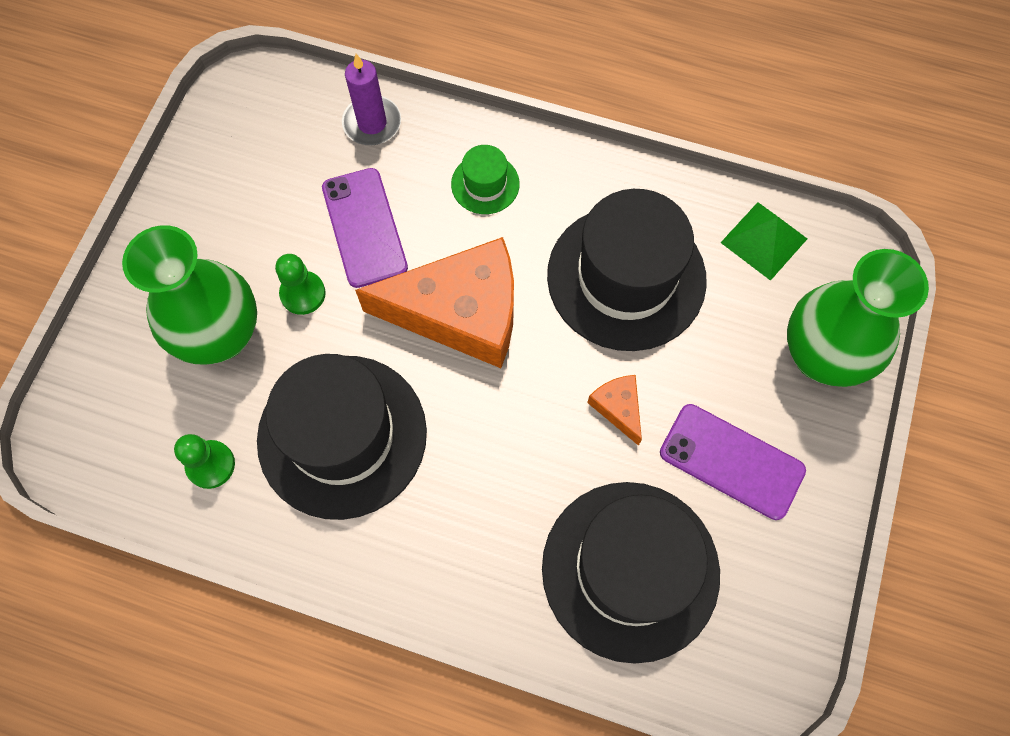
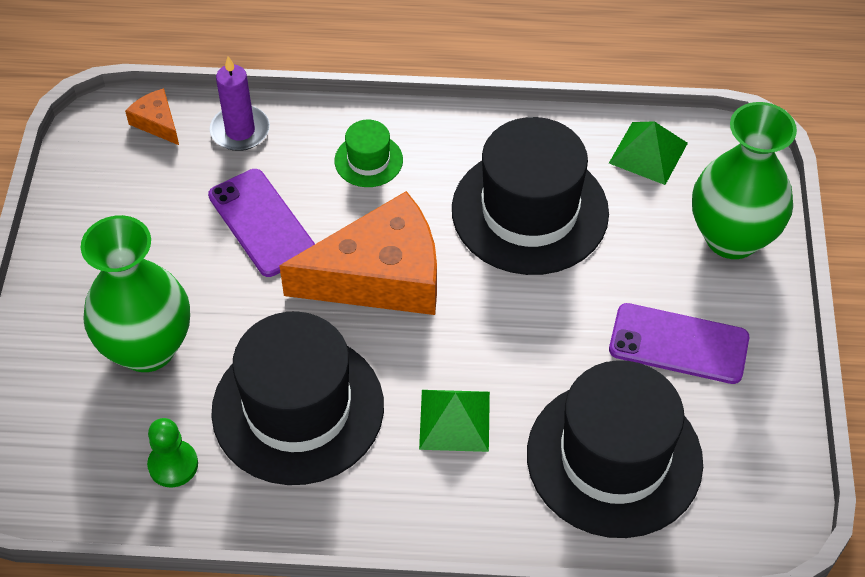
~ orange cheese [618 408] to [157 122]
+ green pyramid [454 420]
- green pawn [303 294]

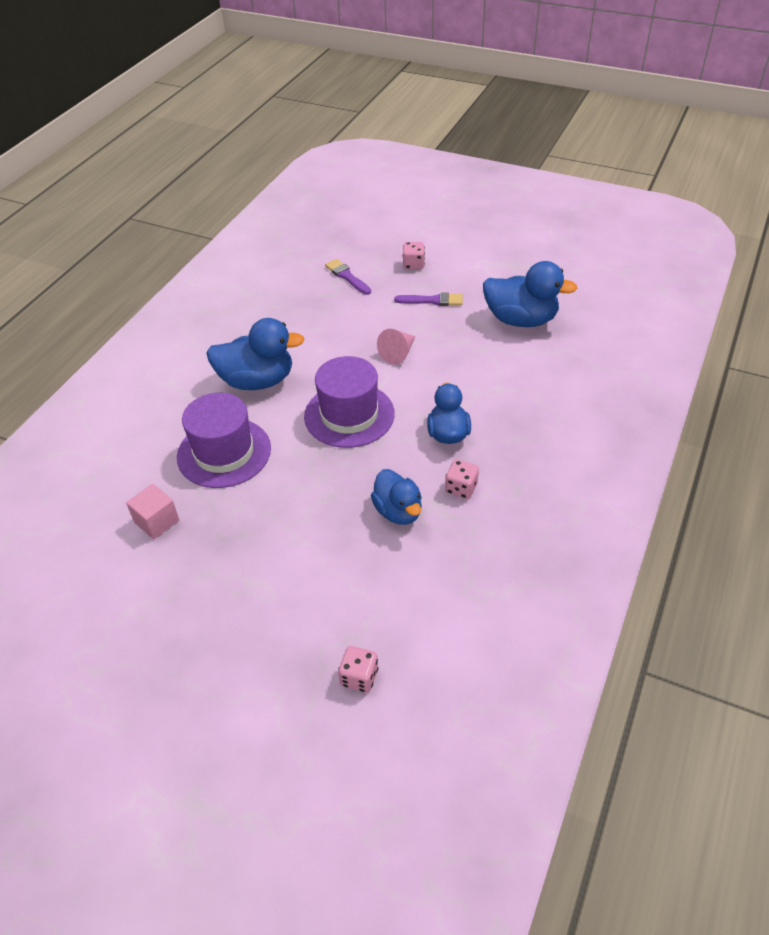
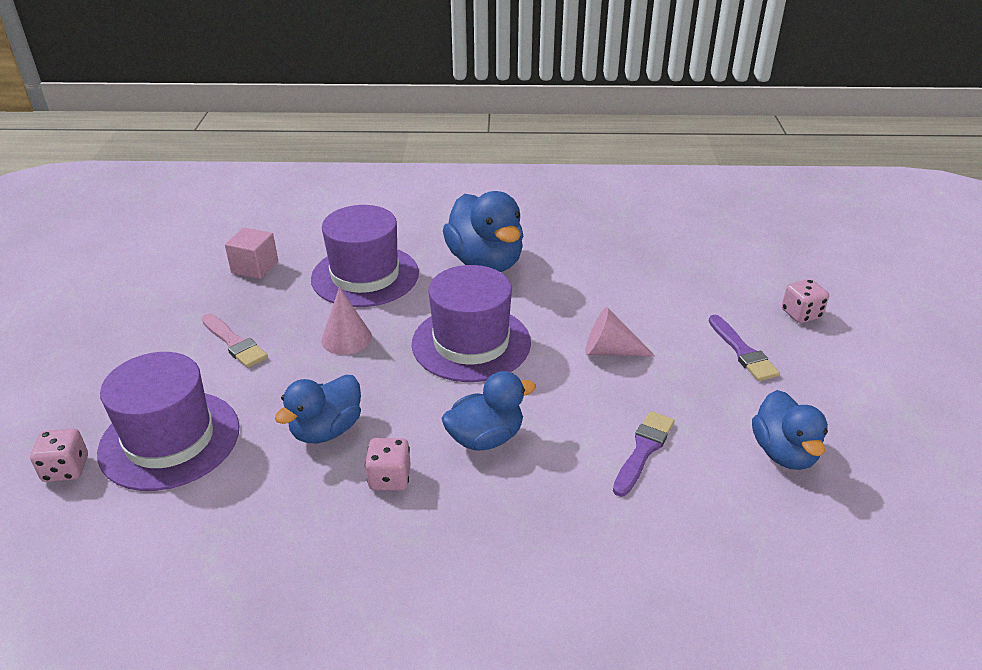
+ purple hat [170 439]
+ pink brush [234 343]
+ pink cone [346 338]
~ purple brush [347 276] to [643 450]
~ blue duck [521 320] = [784 453] x0.66

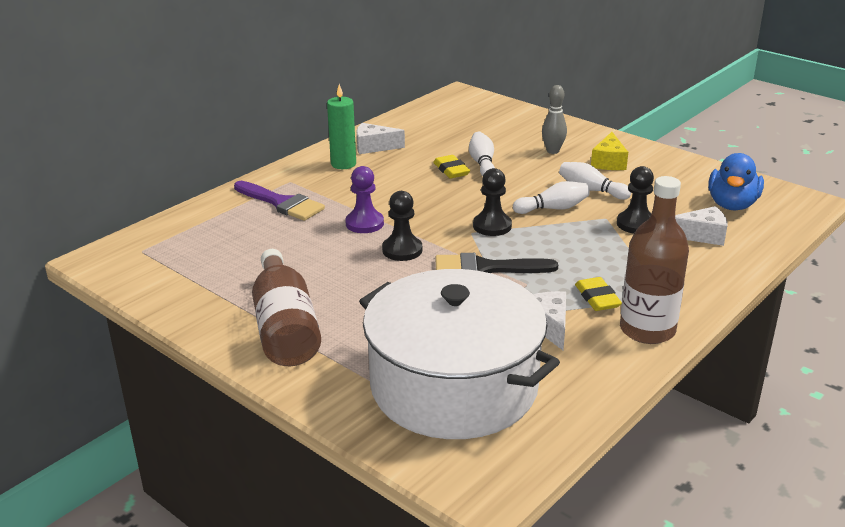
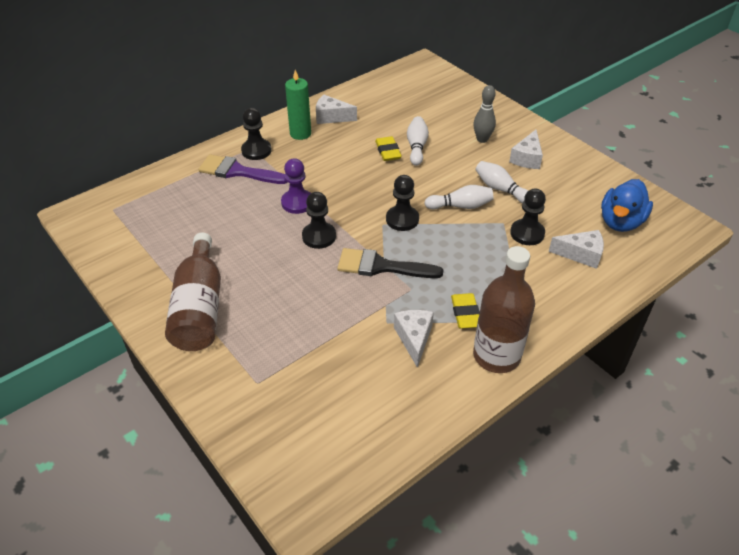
~ purple brush [282 203] = [237 171] 150 degrees clockwise
+ black pawn [256 151]
~ yellow cheese [609 162] to white cheese [527 158]
- white pot [454 386]

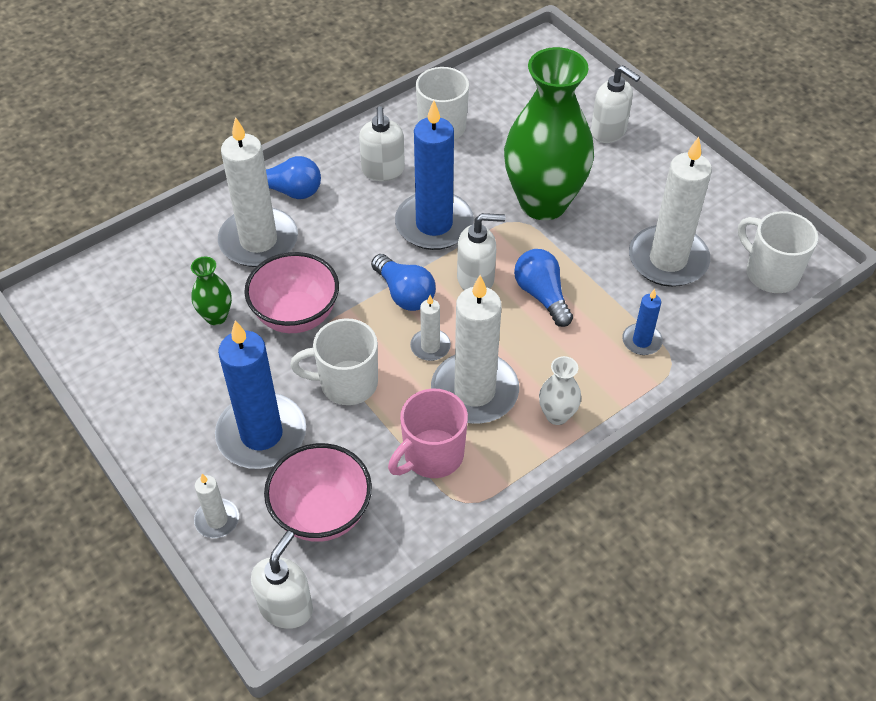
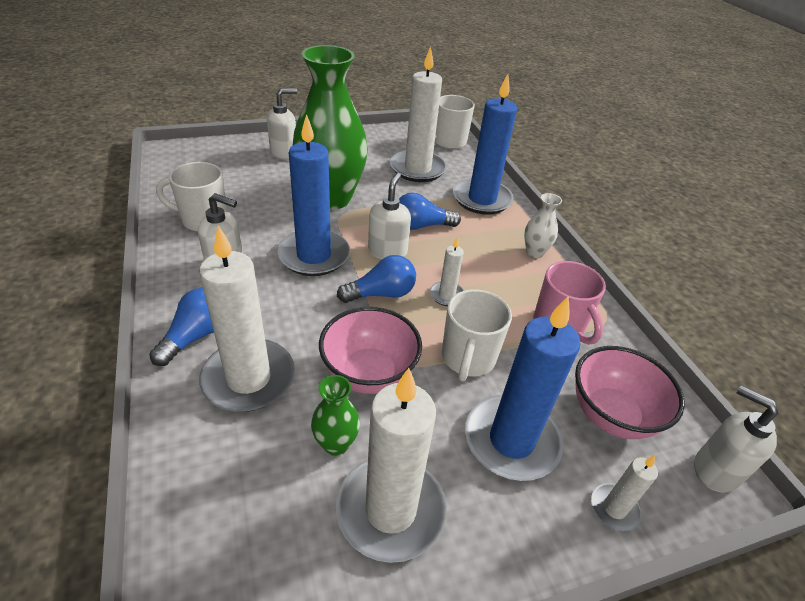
~ white candle [474 391] to [390 510]
~ blue candle [641 341] = [482 199] x2.12

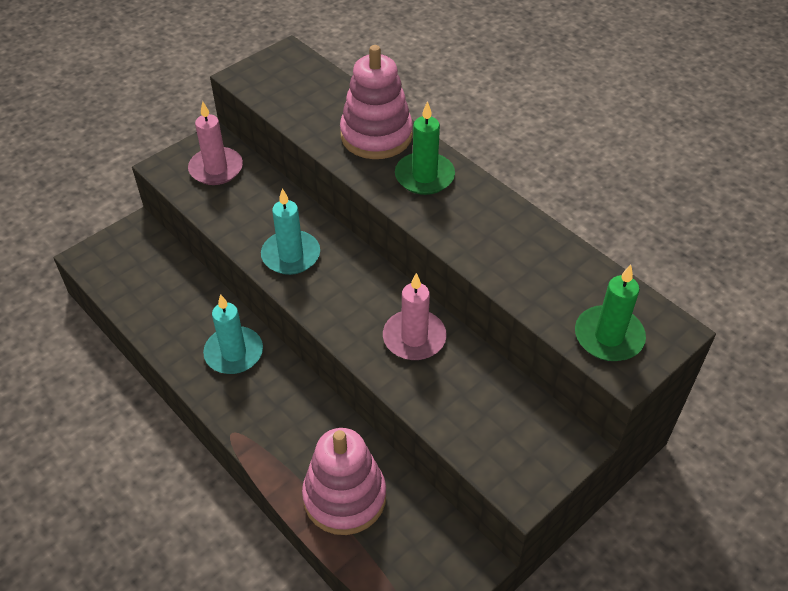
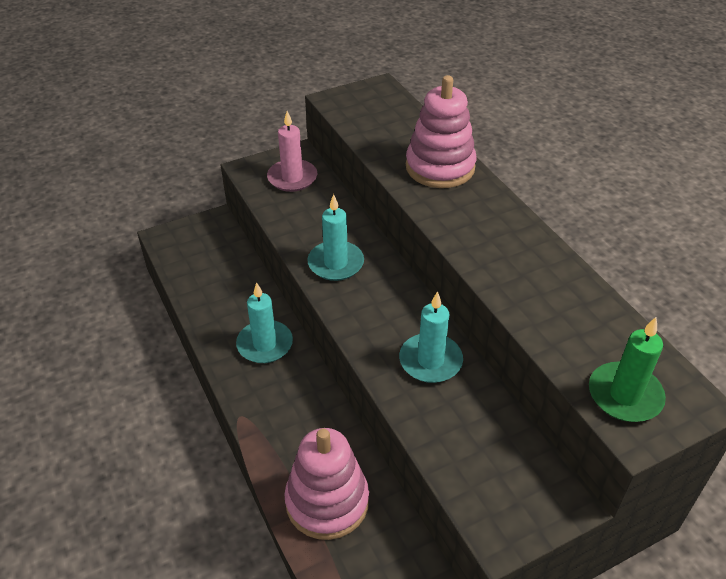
~ pink candle [414 338] to turquoise candle [430 361]
- green candle [424 176]

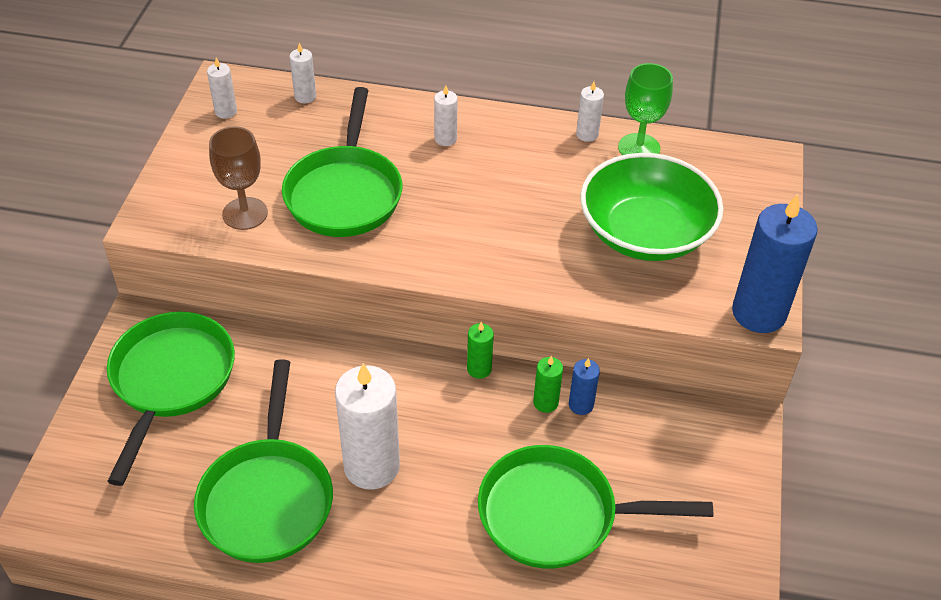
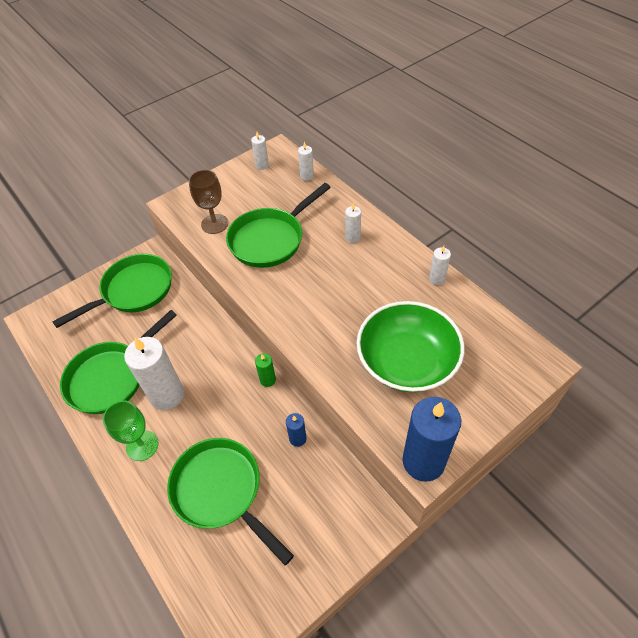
~ green goblet [639 148] to [142 445]
- green candle [545 402]

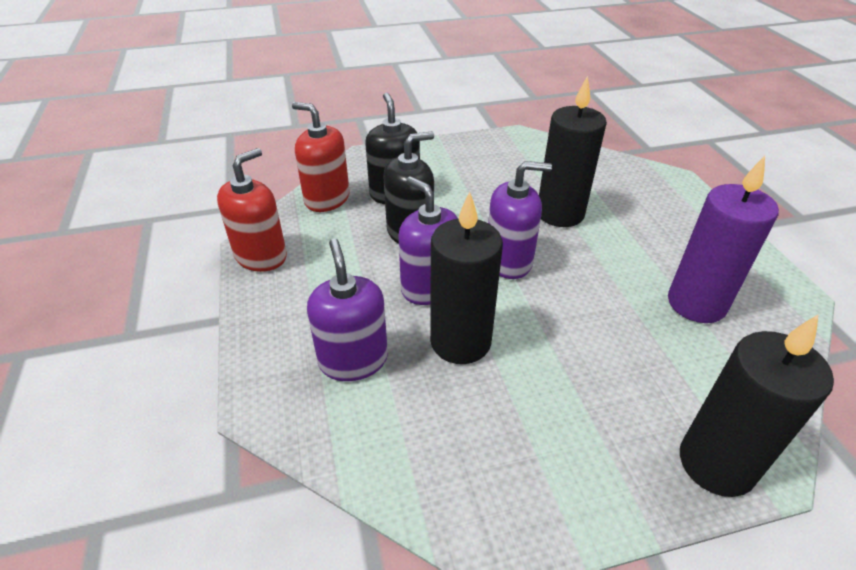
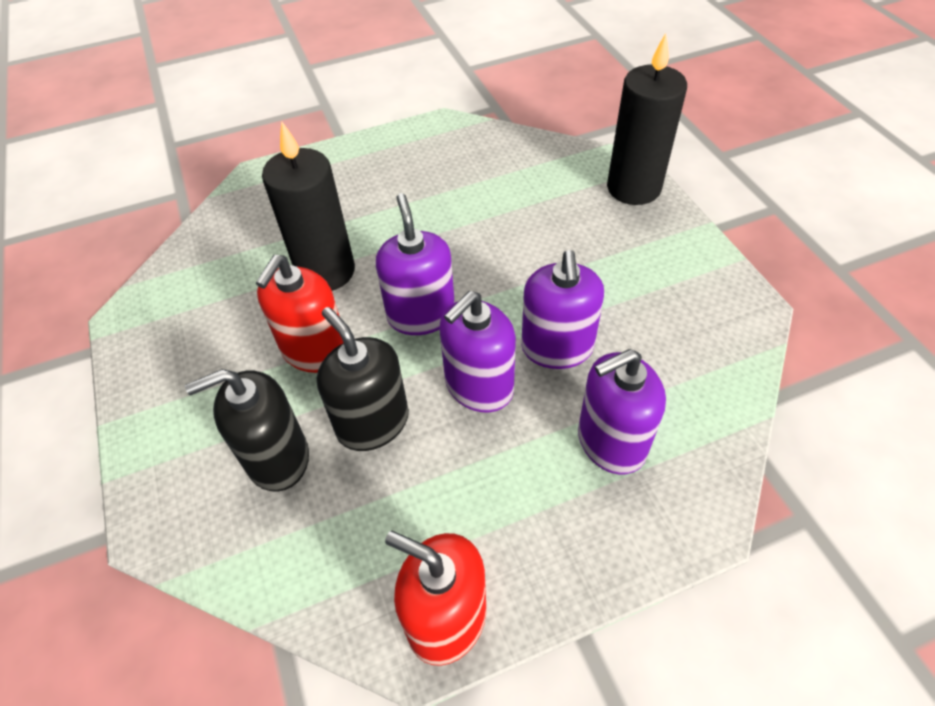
~ red soap dispenser [327 199] to [315 351]
~ black candle [460 341] to purple soap dispenser [557 348]
- purple candle [696 303]

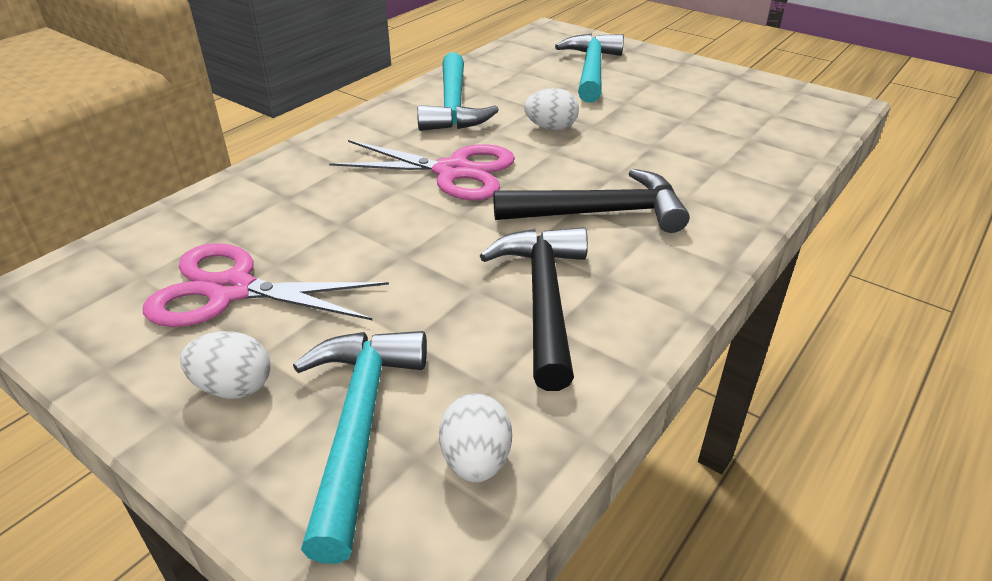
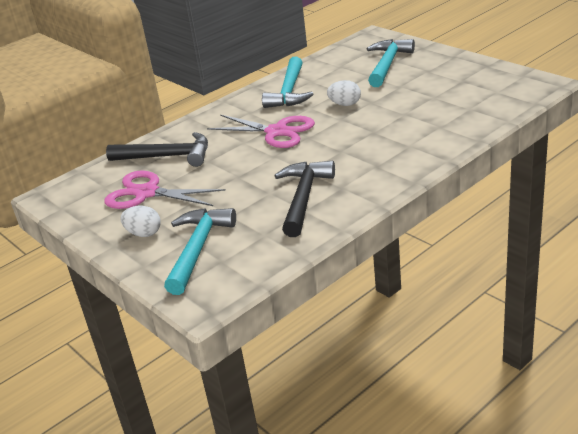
~ black hammer [599 213] to [167 156]
- white egg [476 460]

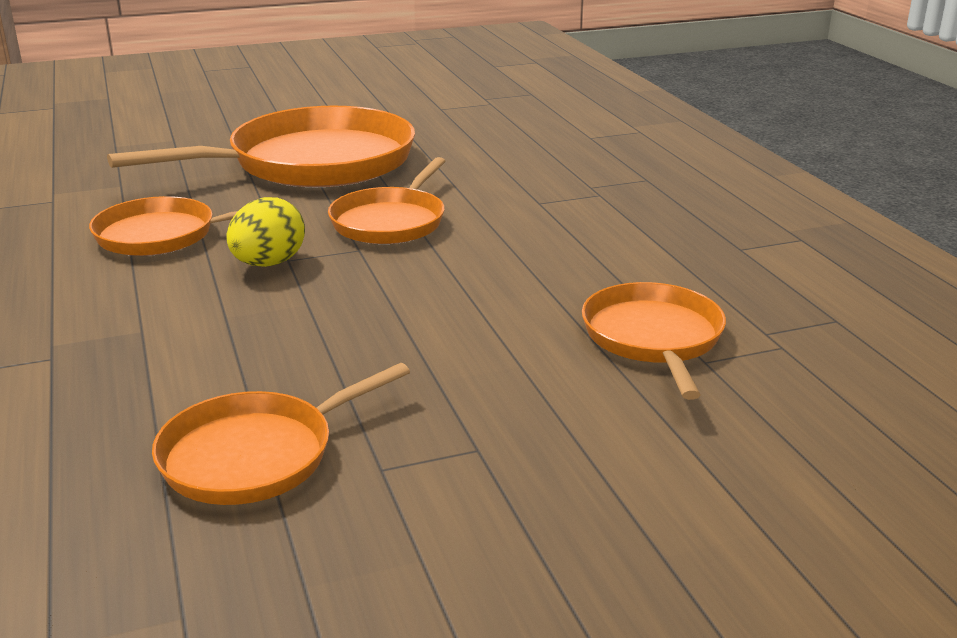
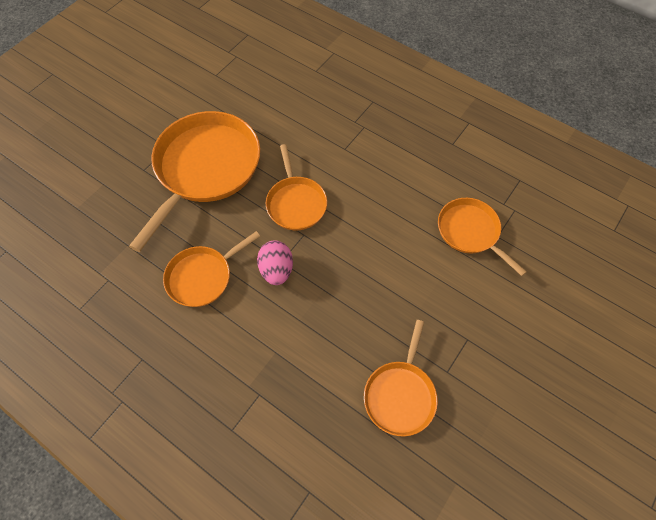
~ yellow egg [268 264] to pink egg [276 270]

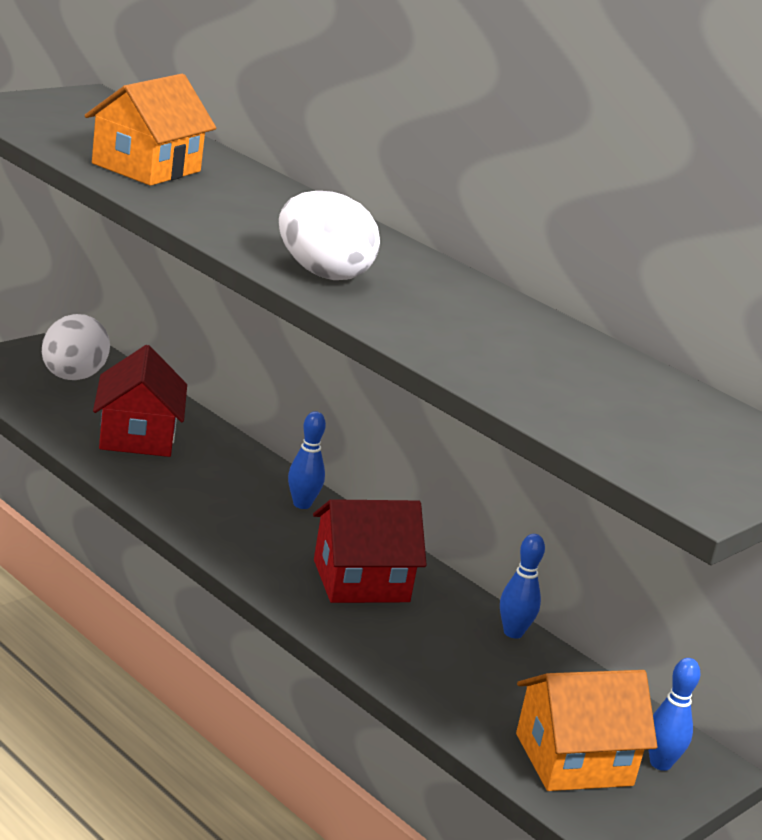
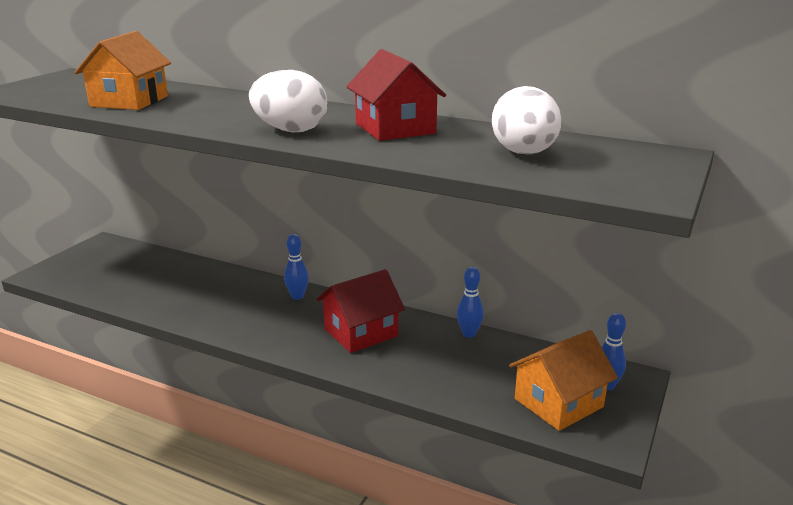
~ red house [137 436] to [395 128]
~ white egg [72 377] to [524 153]

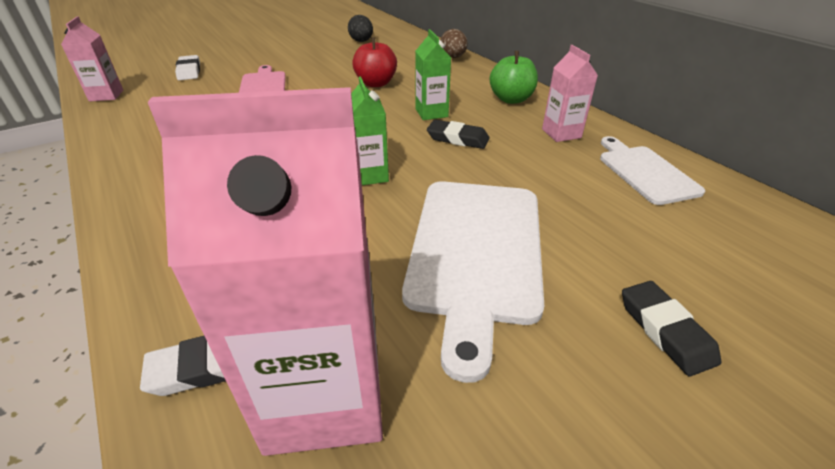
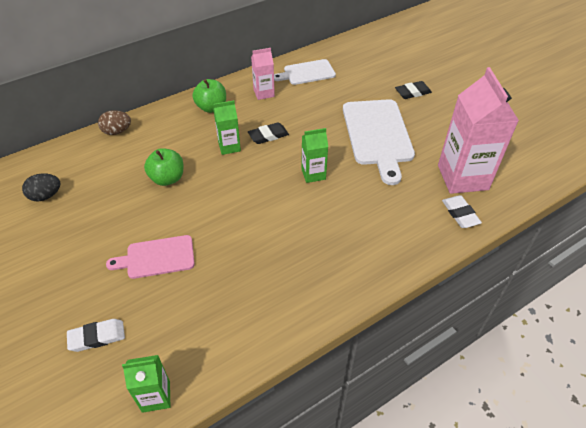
~ pink carton [106 95] to green carton [156 396]
~ red apple [376 83] to green apple [167 178]
~ black eraser [457 138] = [268 135] 45 degrees clockwise
~ white cutting board [475 252] = [377 135] 75 degrees clockwise

